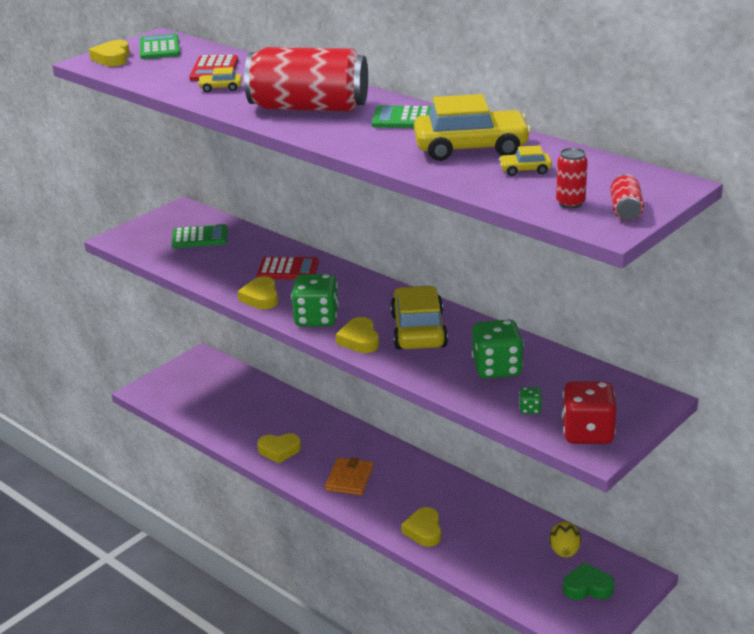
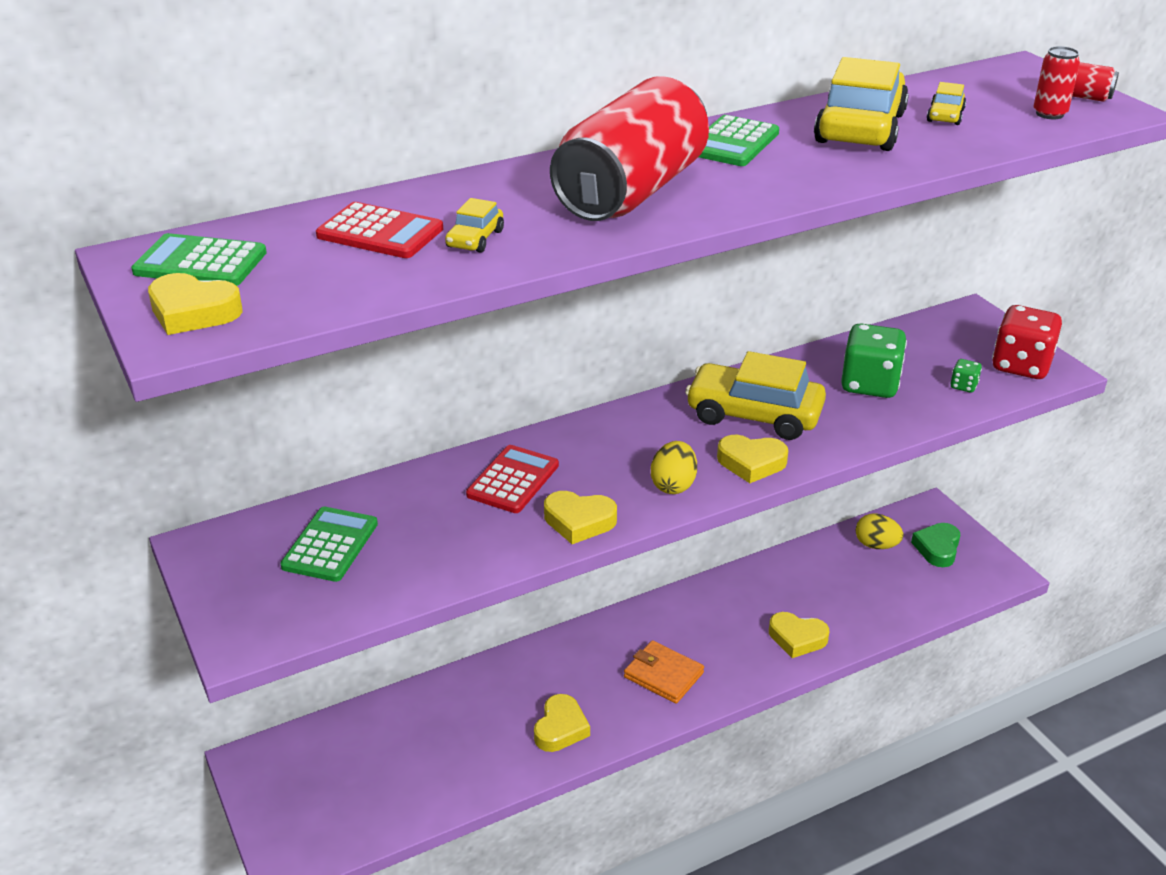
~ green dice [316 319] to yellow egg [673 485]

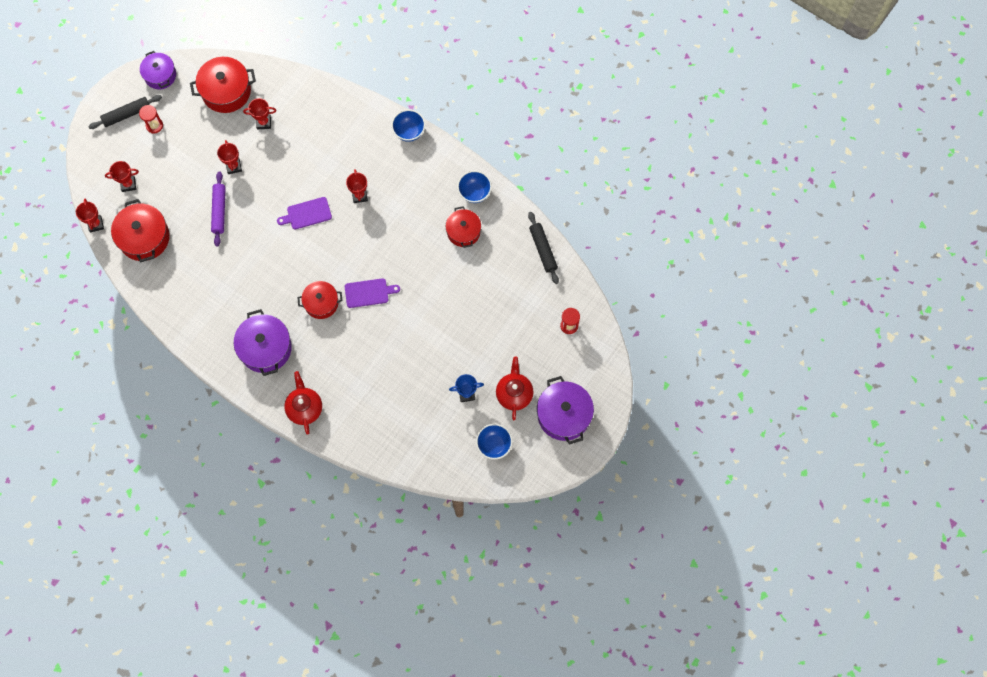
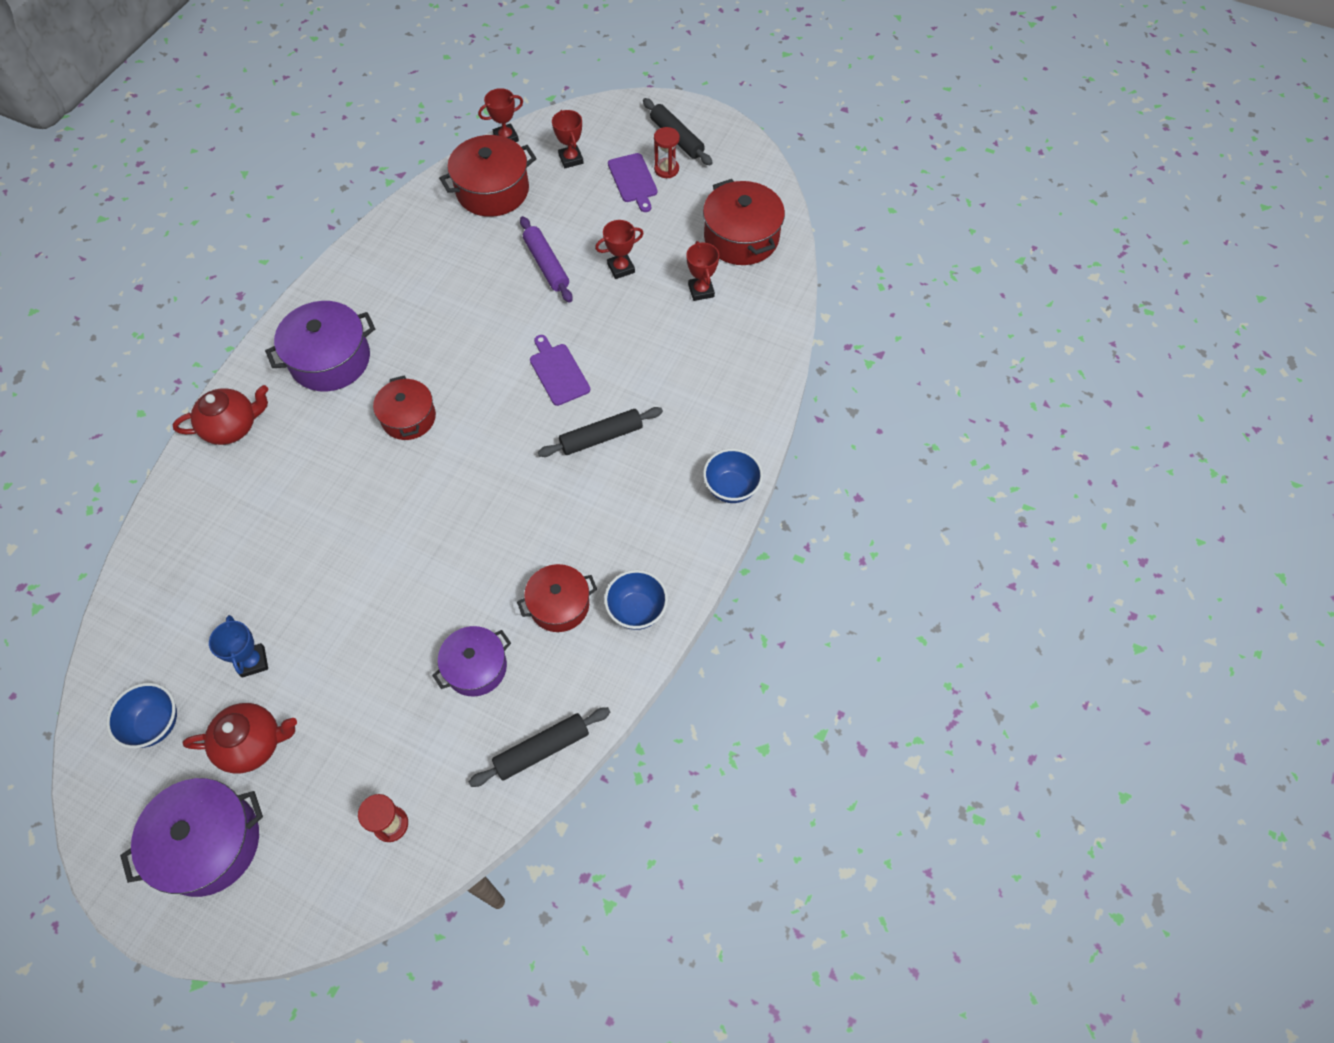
~ purple pot [160 75] to [476 667]
~ purple rolling pin [219 211] = [546 265] 75 degrees clockwise
~ red trophy [359 195] to black rolling pin [601 437]
~ purple cutting board [368 293] to [633 180]

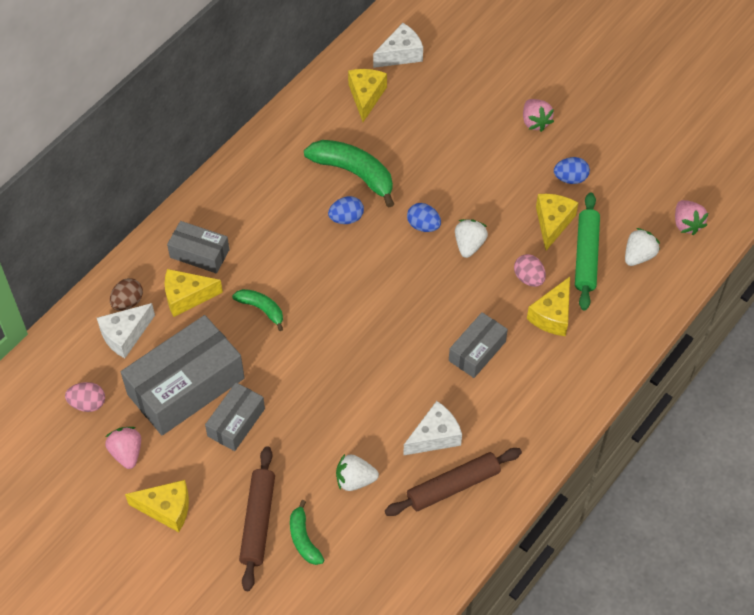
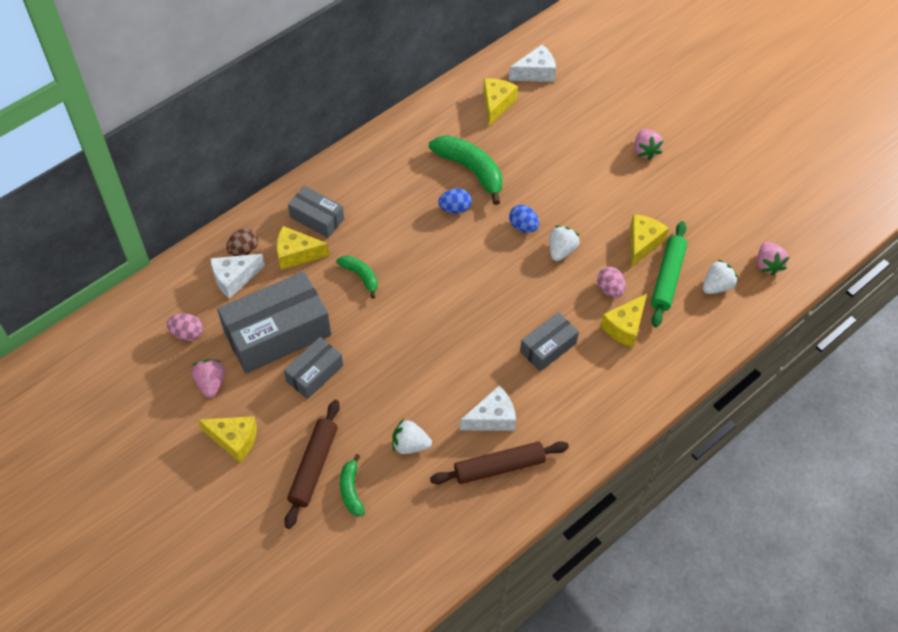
- blue egg [570 178]

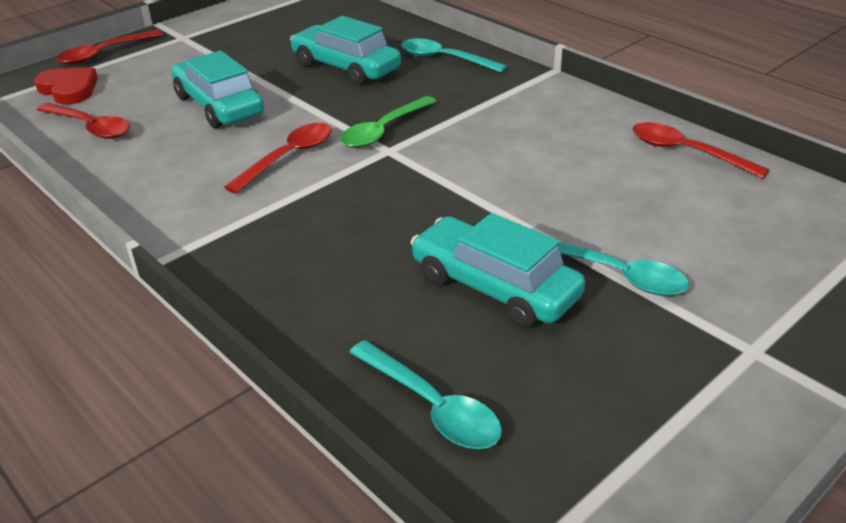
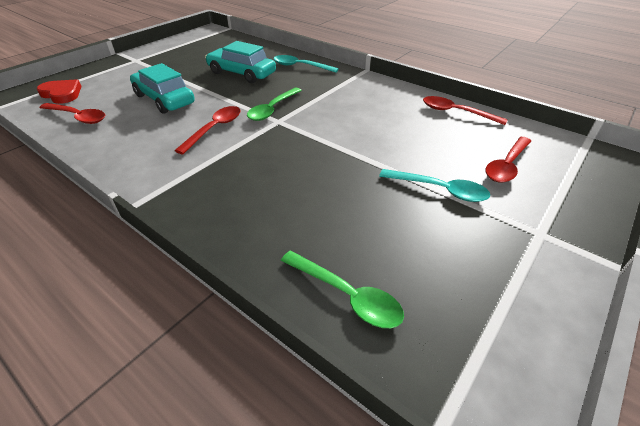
~ turquoise spoon [432 406] to green spoon [347 295]
~ red spoon [104 53] to [507 165]
- turquoise car [494 287]

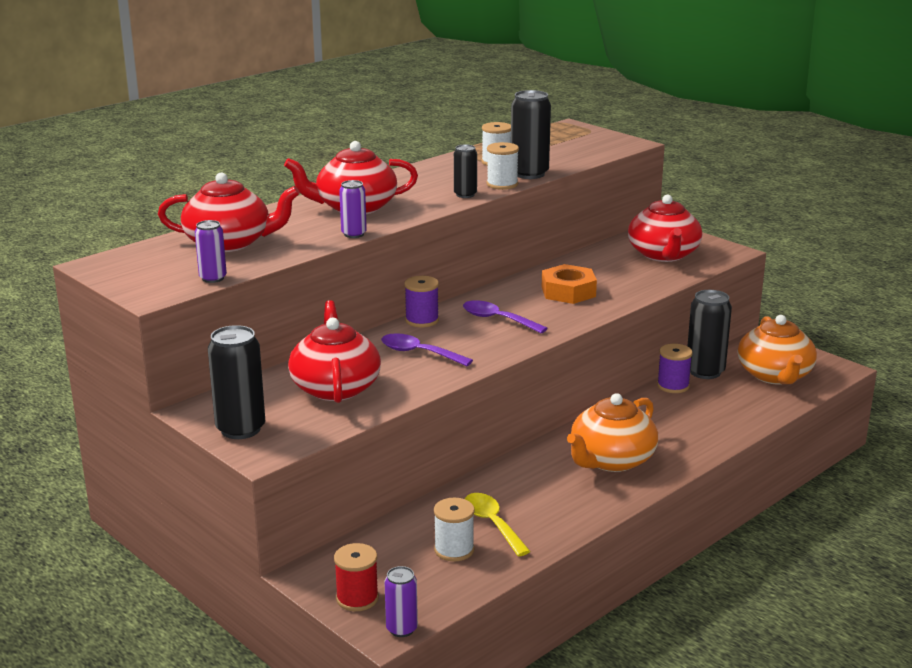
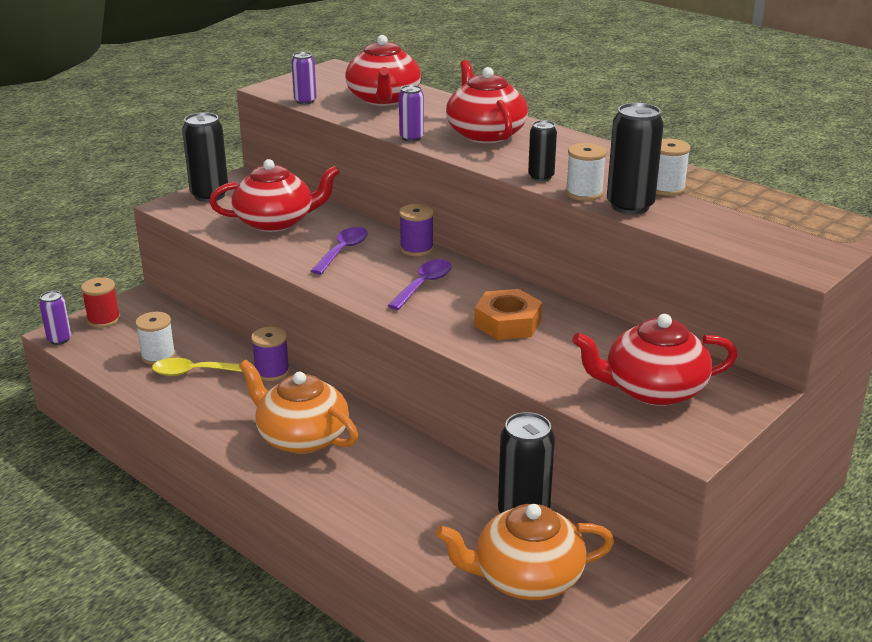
~ yellow spoon [492 523] = [194 372] 150 degrees counterclockwise
~ purple spool [673 386] to [272 372]

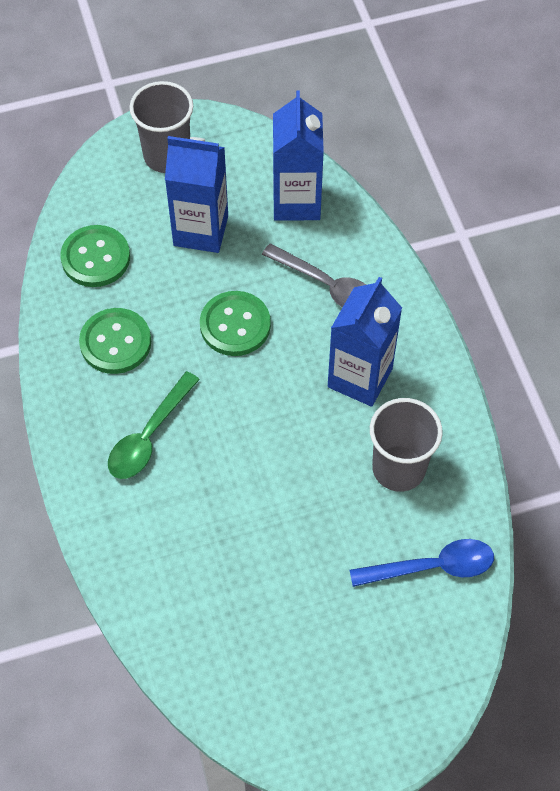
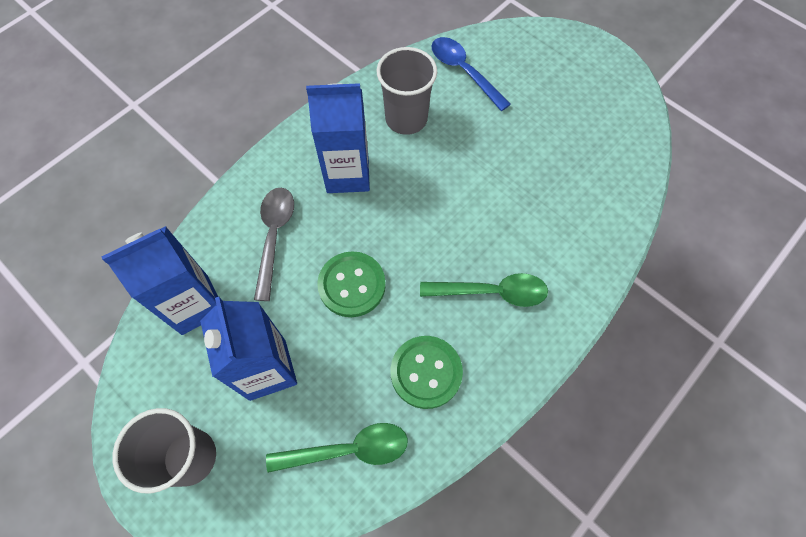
~ green button [95 258] to green spoon [348 450]

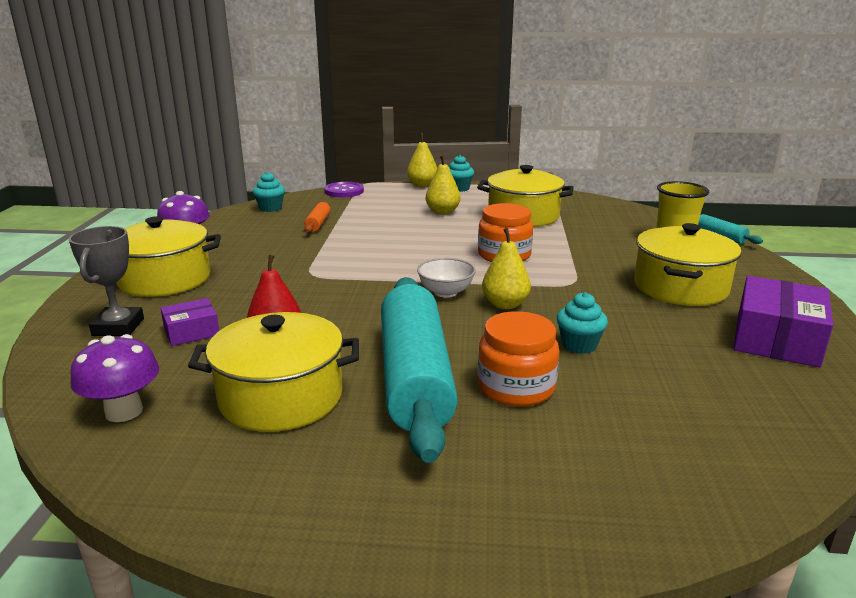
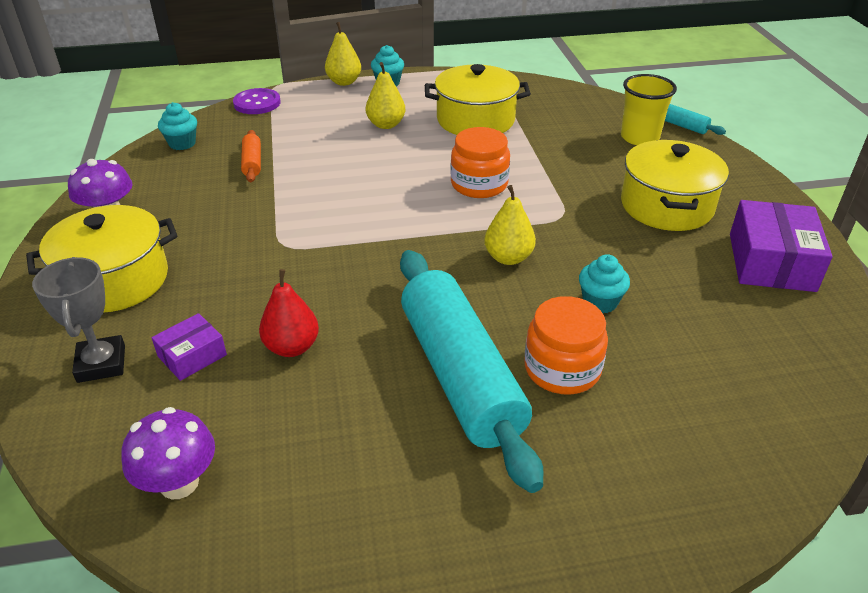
- yellow pot [281 397]
- white bowl [446 292]

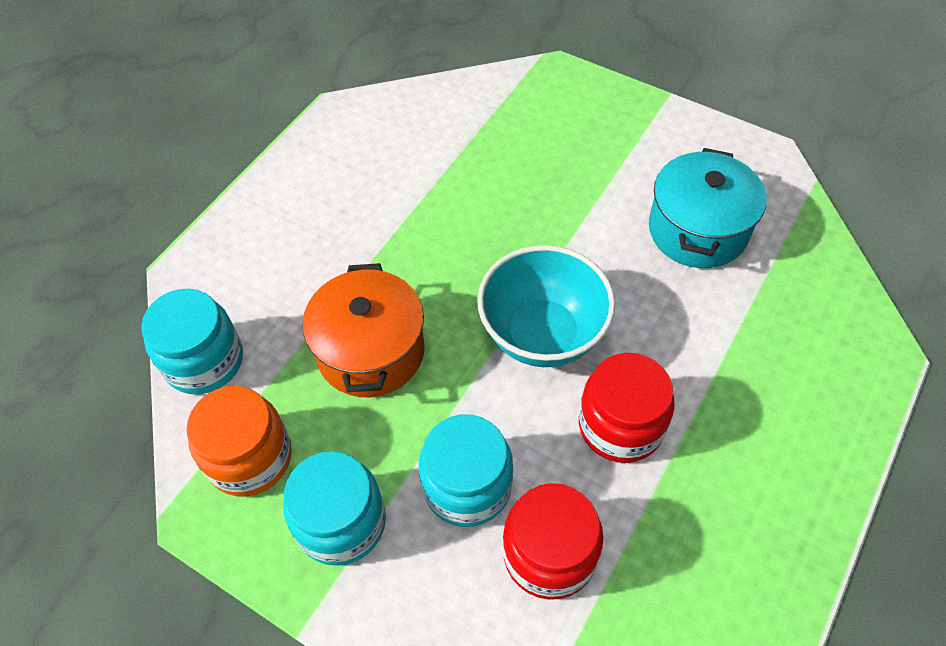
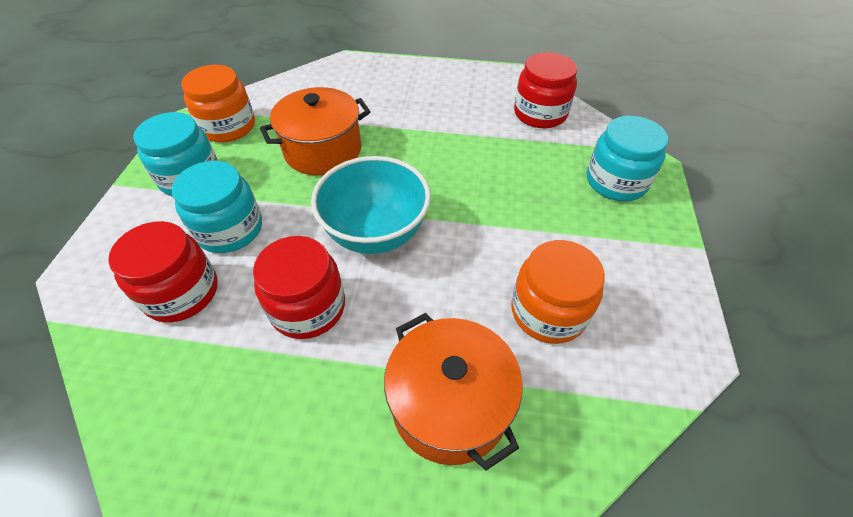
+ orange pot [450 405]
~ turquoise pot [697 230] to orange jar [548 311]
+ red jar [540 113]
~ turquoise jar [204 361] to [616 181]

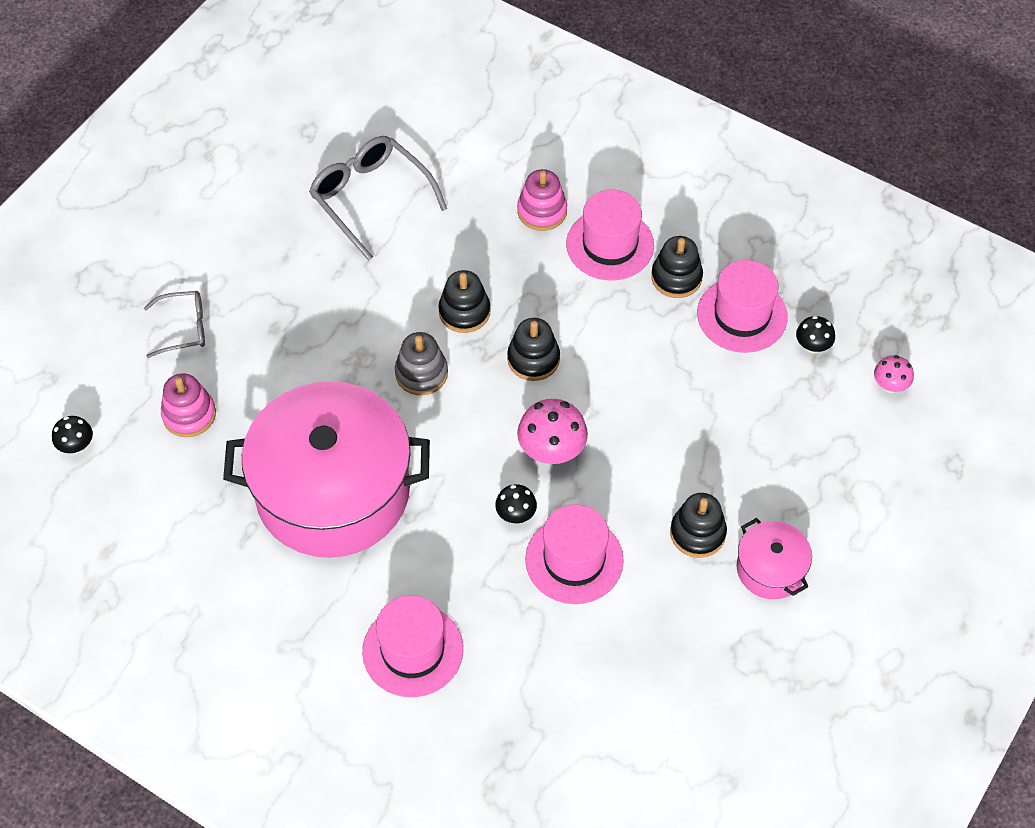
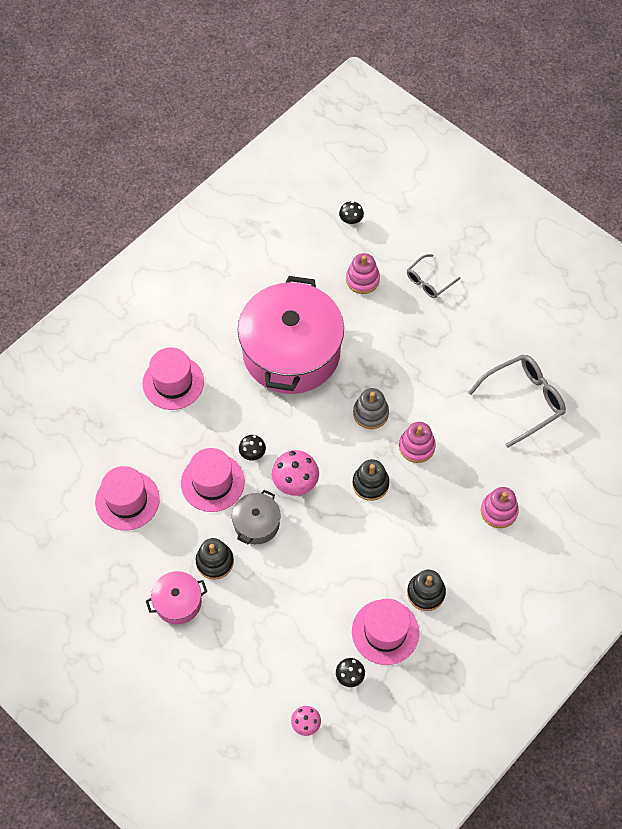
~ pink hat [610 245] to [127 500]
+ grey pot [256 523]
~ black stacking toy [464 312] to pink stacking toy [416 446]
~ grey glasses [184 328] = [429 281] 45 degrees clockwise

